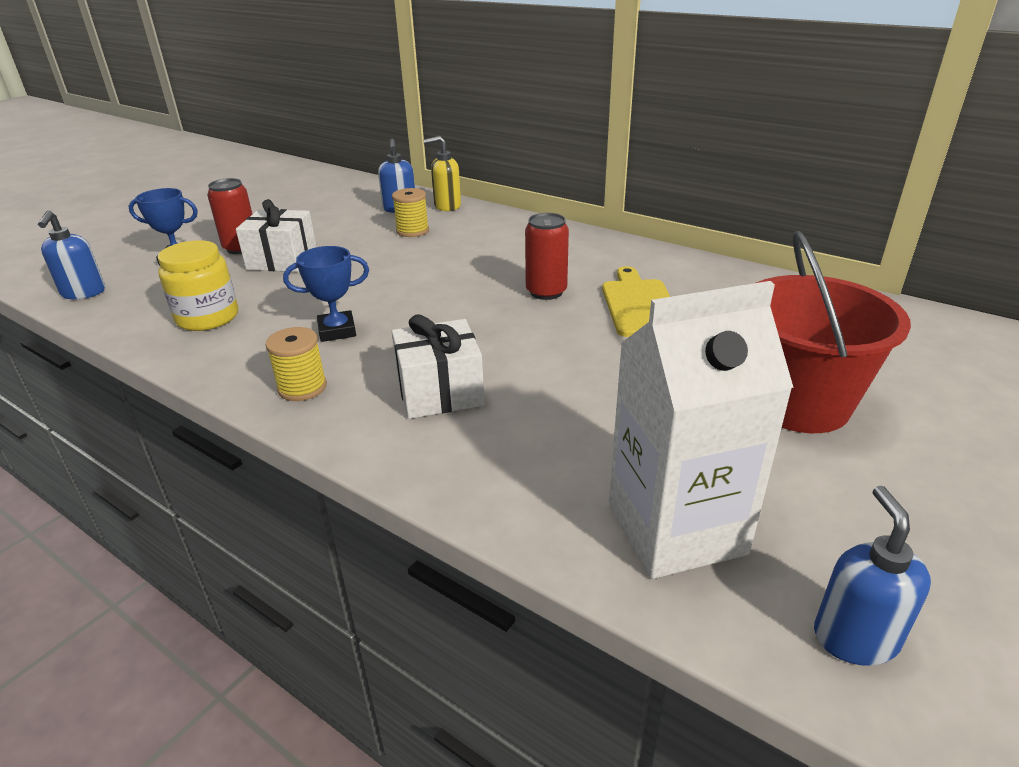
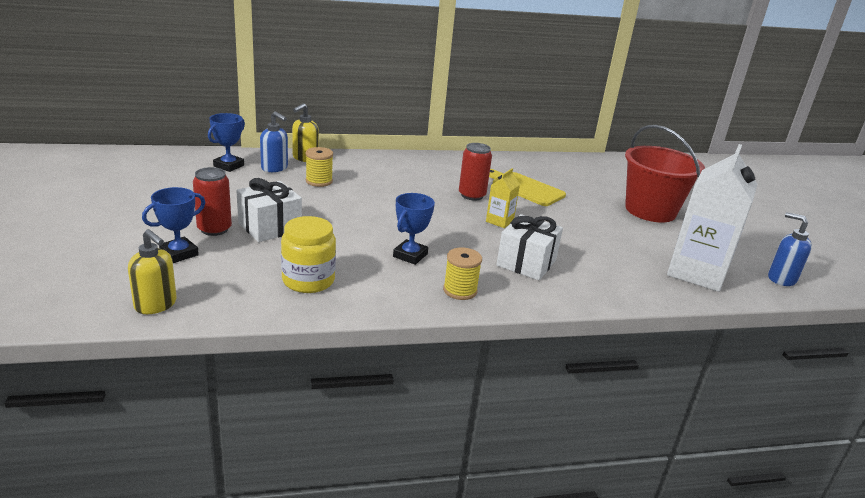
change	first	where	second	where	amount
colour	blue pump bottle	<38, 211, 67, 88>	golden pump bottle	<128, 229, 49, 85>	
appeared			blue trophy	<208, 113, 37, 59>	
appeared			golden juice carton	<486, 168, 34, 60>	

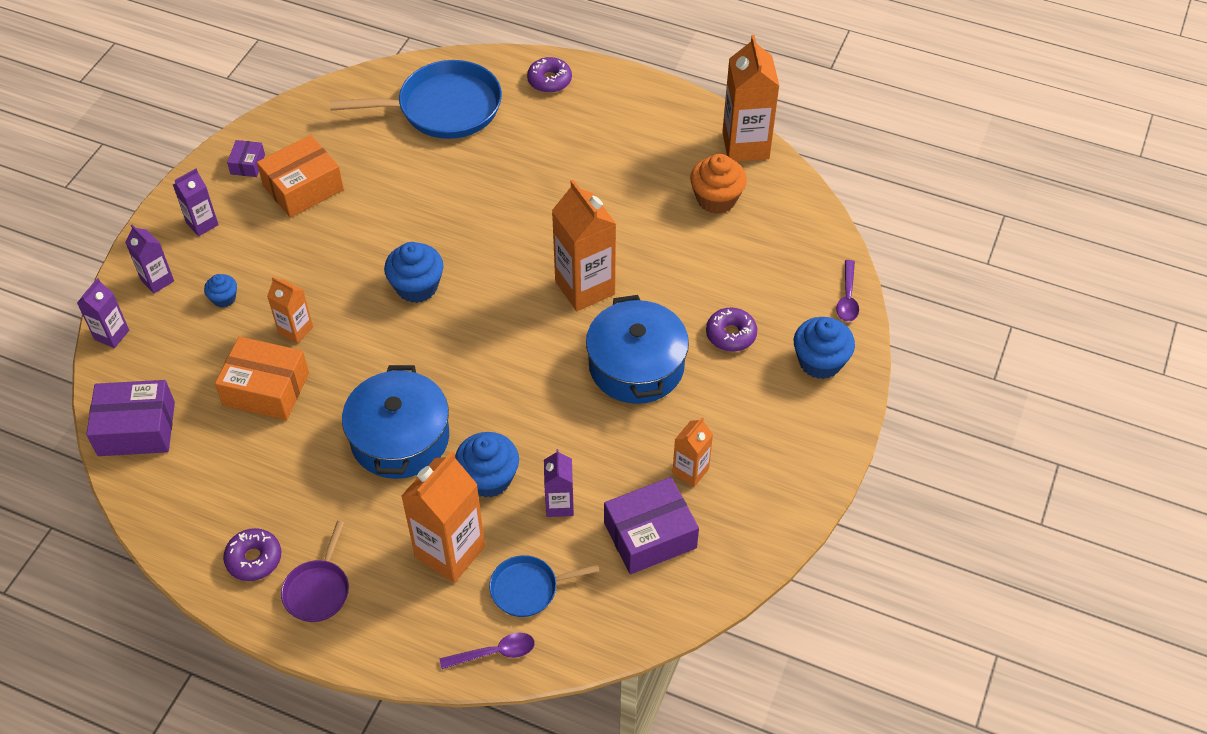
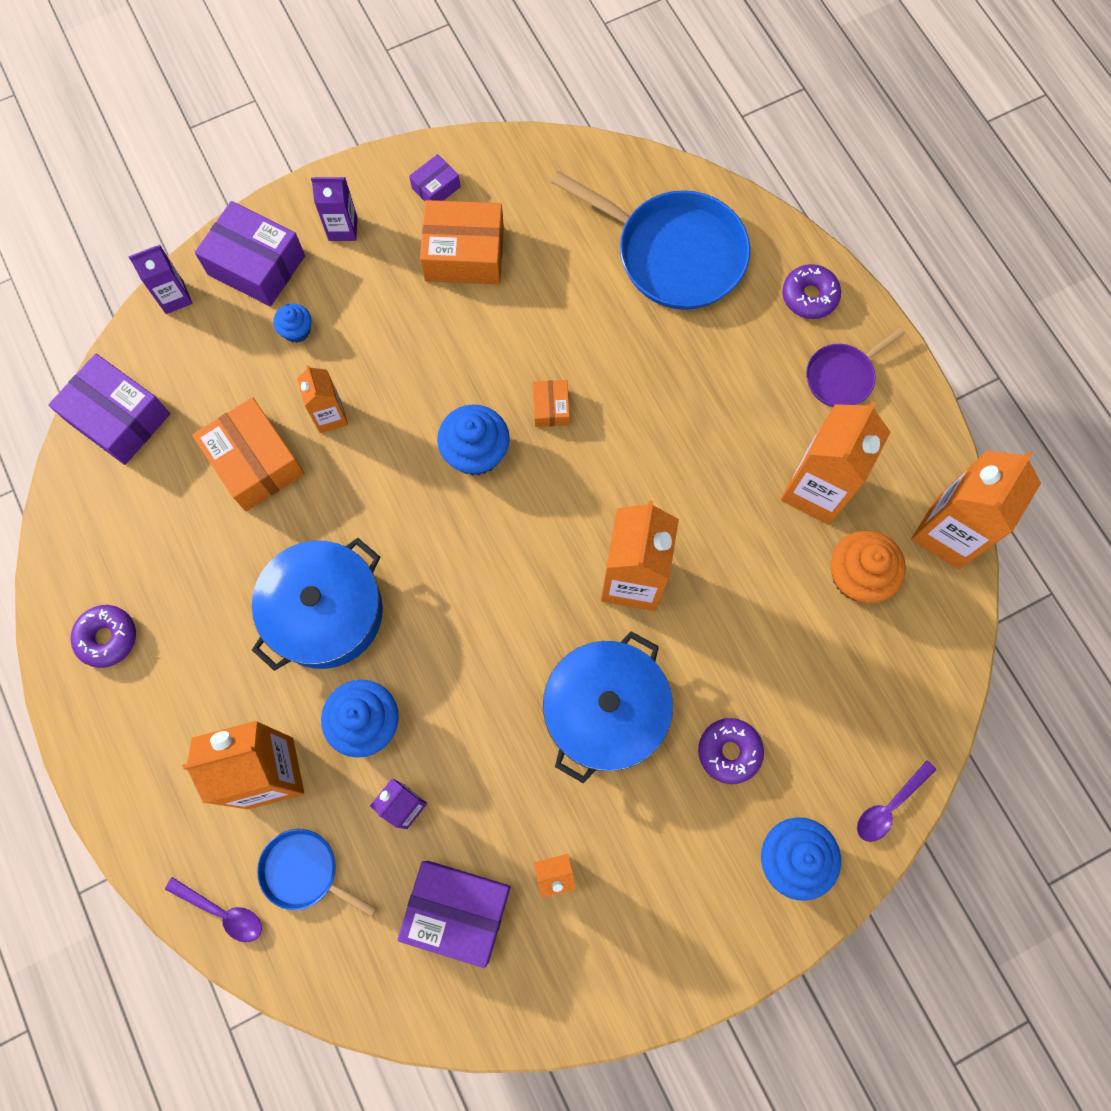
change	first	where	second	where	amount
exchanged	violet juice carton	<125, 225, 49, 69>	violet package	<195, 201, 110, 106>	
relocated	violet pan	<281, 521, 68, 101>		<806, 327, 99, 80>	
appeared			orange-coloured package	<533, 380, 37, 47>	
appeared			orange-coloured juice carton	<781, 401, 109, 124>	

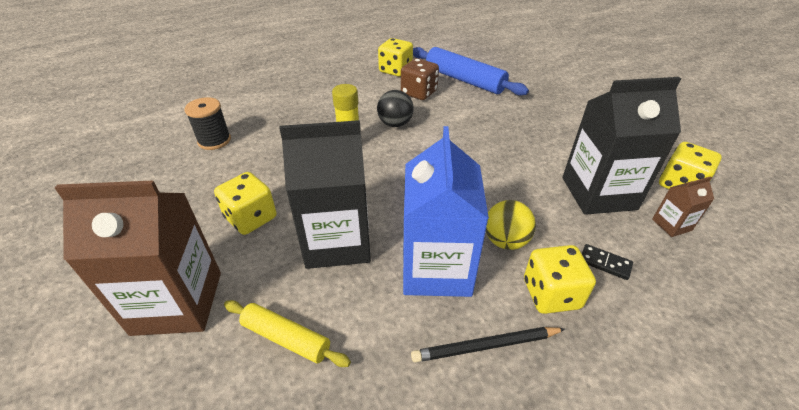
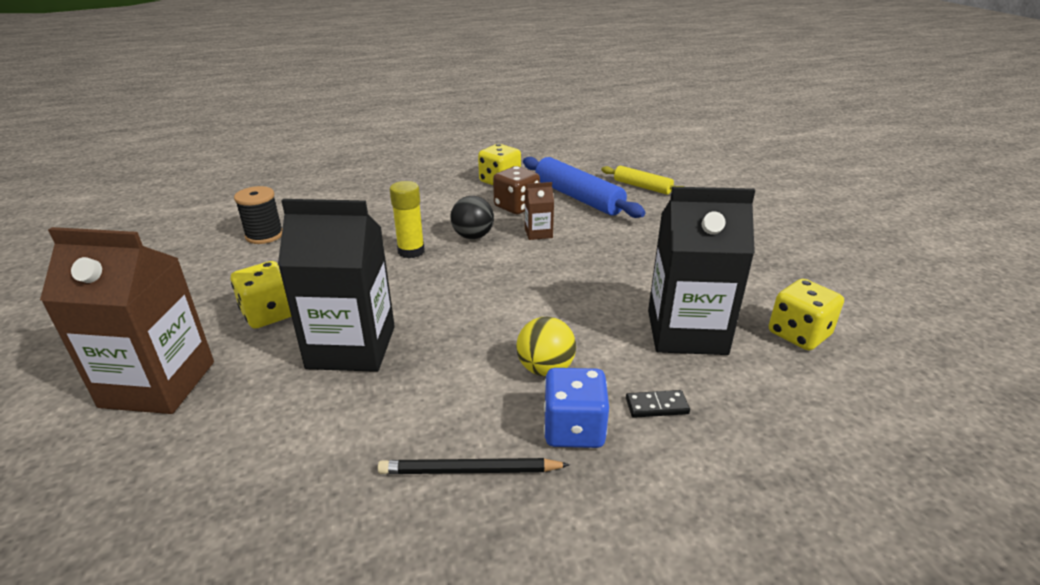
change	first	where	second	where	amount
missing	blue juice carton	<403, 126, 86, 171>			
relocated	brown juice carton	<652, 176, 62, 61>		<525, 182, 29, 58>	
spun	black domino	<582, 244, 51, 36>		<626, 390, 64, 28>	45 degrees counterclockwise
colour	golden game die	<524, 245, 72, 69>	blue game die	<544, 368, 65, 80>	
relocated	golden pastry roller	<224, 300, 127, 67>		<601, 166, 83, 29>	

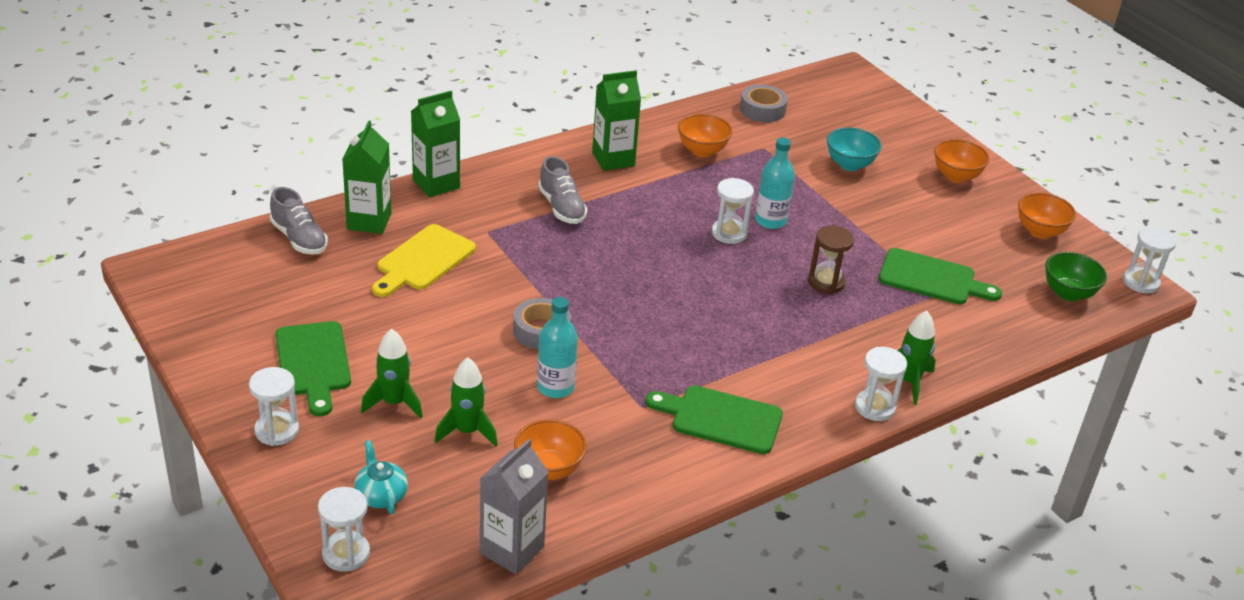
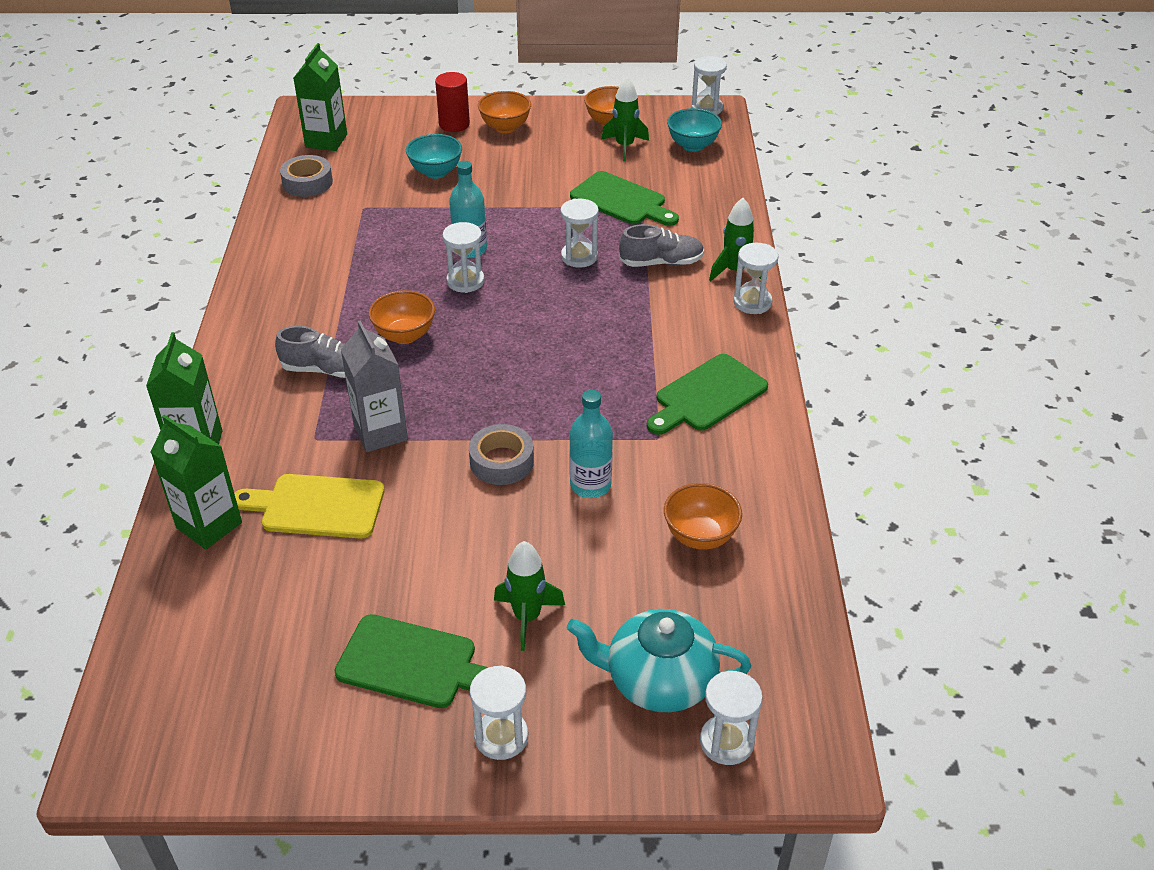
change	first	where	second	where	amount
relocated	emerald juice carton	<592, 70, 49, 101>		<293, 43, 54, 108>	
relocated	orange-coloured bowl	<678, 114, 55, 43>		<369, 290, 66, 54>	
relocated	ash-grey lace-up shoe	<270, 187, 58, 68>		<619, 224, 85, 43>	
spun	golden cutting board	<372, 224, 104, 73>		<234, 474, 151, 65>	120 degrees clockwise
colour	brown hourglass	<808, 226, 46, 68>	pure white hourglass	<560, 199, 39, 69>	
spun	emerald cutting board	<879, 248, 123, 56>		<570, 171, 109, 55>	75 degrees clockwise
colour	emerald bowl	<1045, 252, 62, 49>	aqua bowl	<667, 108, 55, 44>	
relocated	emerald toy rocket	<434, 357, 64, 90>		<601, 77, 48, 84>	
relocated	ash-grey juice carton	<480, 439, 69, 136>		<341, 321, 67, 131>	
size	aqua teapot	<354, 440, 54, 74>		<567, 609, 184, 103>	x1.81
appeared			crimson cylinder shape	<435, 72, 35, 60>	

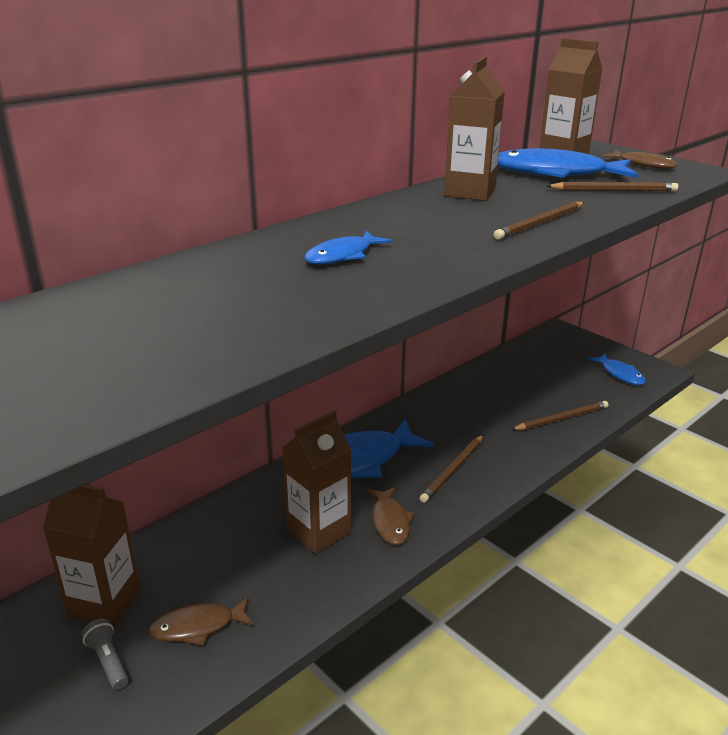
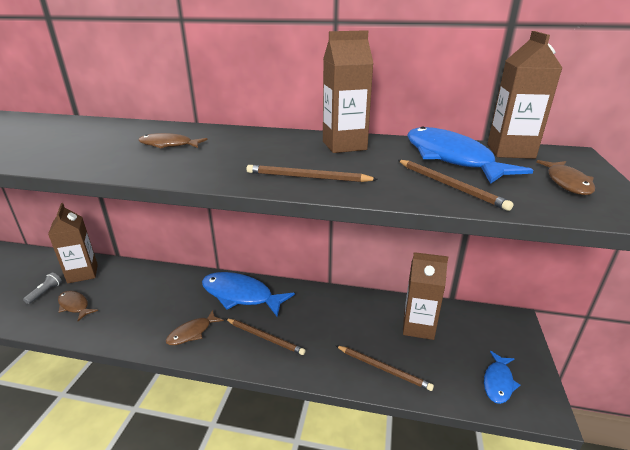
change	first	where	second	where	amount
colour	blue fish figure	<304, 231, 88, 33>	brown fish figure	<138, 133, 70, 15>	
relocated	brown juice carton	<282, 410, 70, 144>		<403, 252, 45, 88>	
spun	brown lead pencil	<420, 435, 64, 68>		<225, 318, 81, 37>	150 degrees counterclockwise

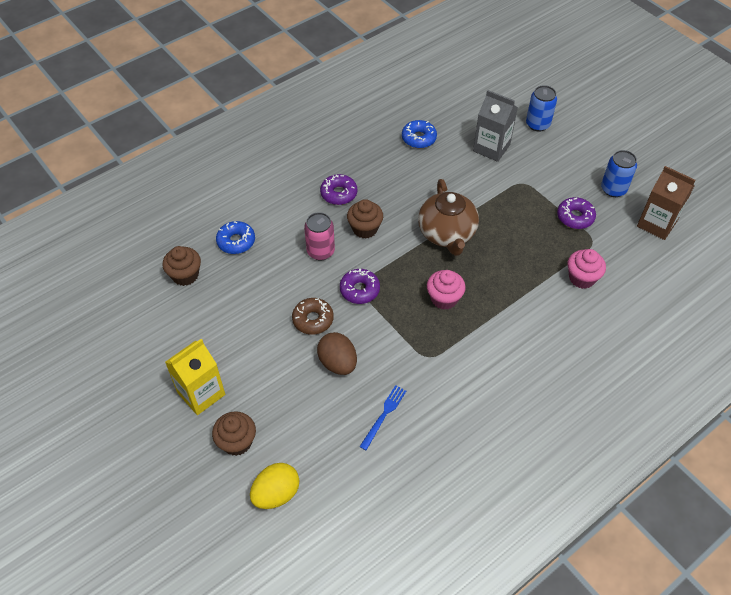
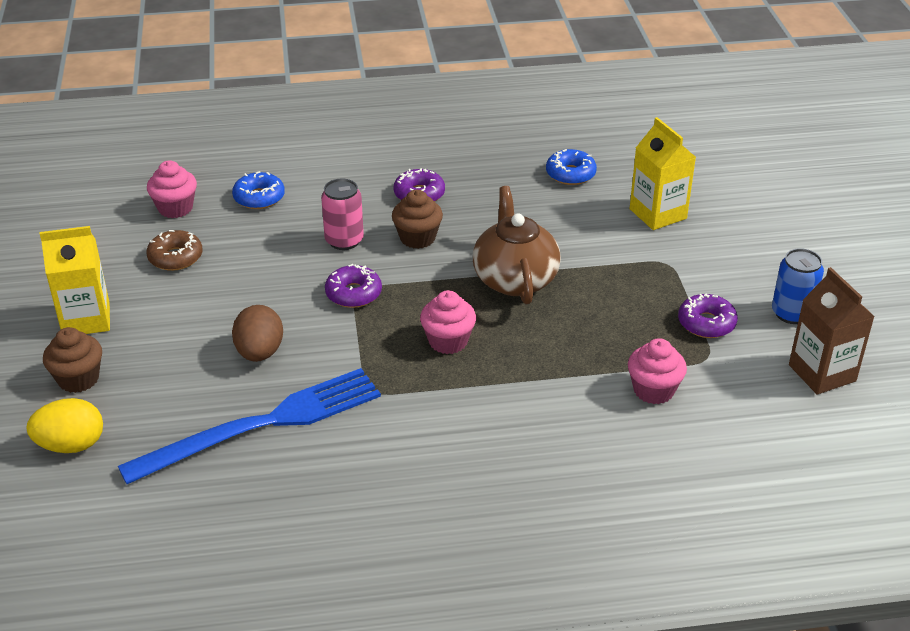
change	first	where	second	where	amount
missing	blue can	<526, 85, 31, 47>			
colour	ash-grey juice carton	<473, 90, 45, 72>	golden juice carton	<630, 117, 66, 113>	
spun	brown teapot	<418, 179, 61, 77>		<472, 186, 89, 118>	150 degrees clockwise
colour	brown cupcake	<162, 246, 39, 40>	pink cupcake	<147, 161, 50, 57>	
relocated	brown doughnut	<292, 298, 42, 37>		<146, 230, 57, 41>	
size	blue fork	<360, 385, 46, 65>		<118, 368, 263, 116>	x2.42

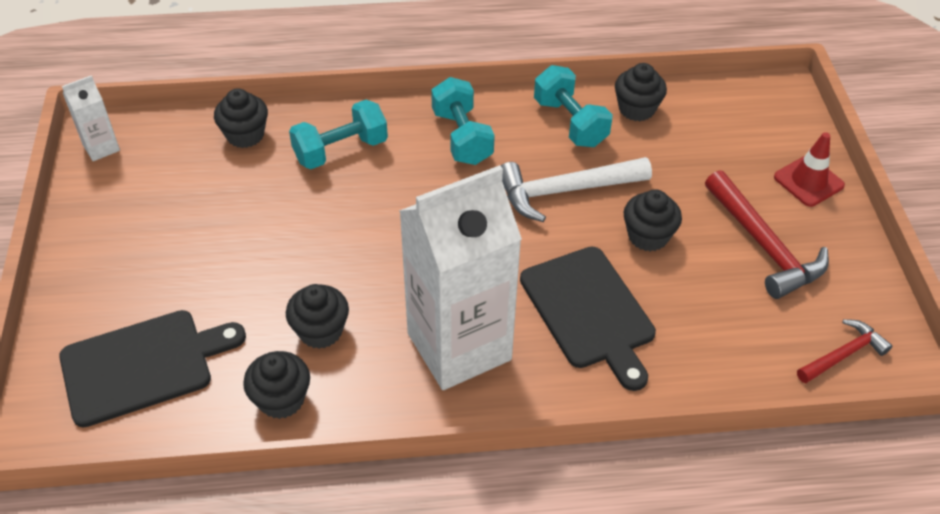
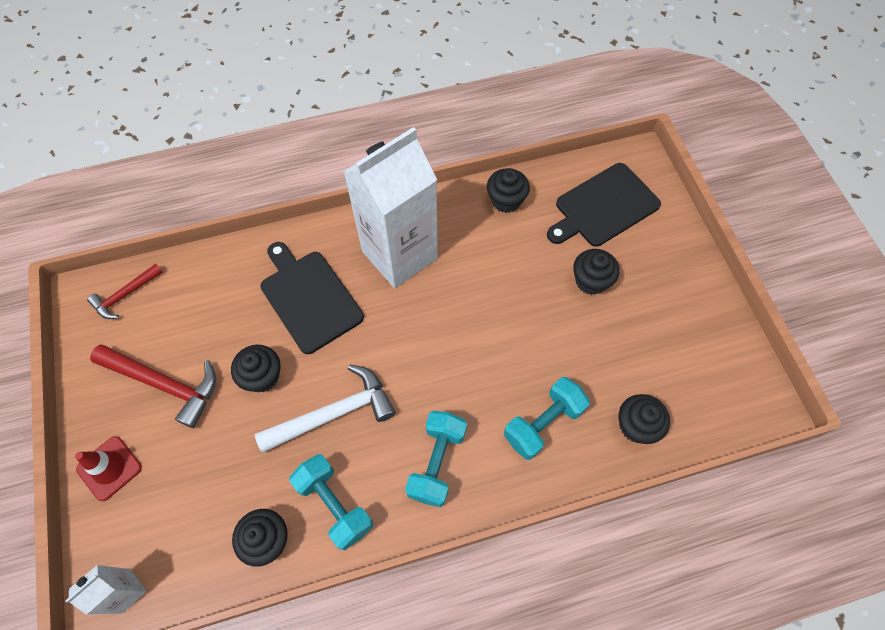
change	first	where	second	where	amount
relocated	pure white juice carton	<62, 75, 58, 86>		<66, 565, 81, 50>	
spun	aqua hand weight	<431, 77, 64, 88>		<405, 411, 62, 96>	45 degrees clockwise
spun	crimson hammer	<705, 170, 124, 129>		<90, 345, 126, 83>	150 degrees clockwise
relocated	black cupcake	<286, 284, 63, 65>		<573, 249, 46, 46>	

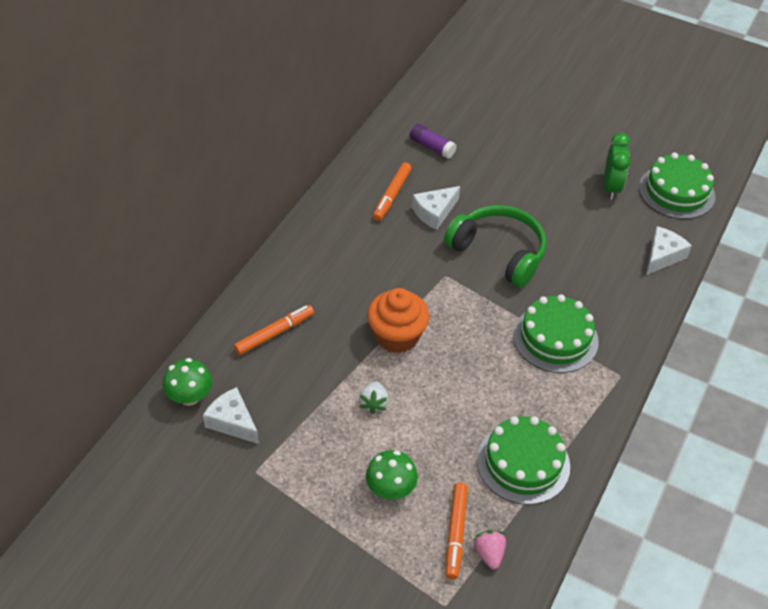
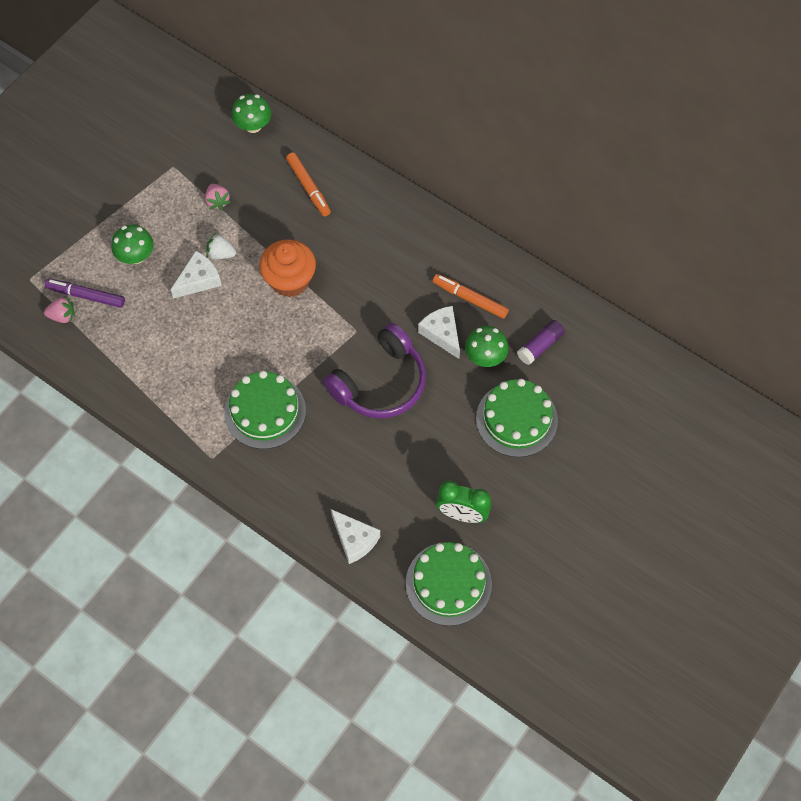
change	first	where	second	where	amount
colour	emerald over-ear headphones	<444, 205, 102, 82>	violet over-ear headphones	<323, 323, 103, 96>	
relocated	pure white piece of cheese	<203, 387, 56, 57>		<171, 251, 51, 48>	
relocated	emerald cake	<477, 416, 93, 89>		<476, 379, 82, 78>	
colour	orange-coloured felt pen	<446, 483, 22, 96>	violet felt pen	<45, 279, 80, 29>	
appeared			pink berry	<205, 184, 26, 26>	
appeared			emerald toadstool	<465, 326, 44, 41>	

